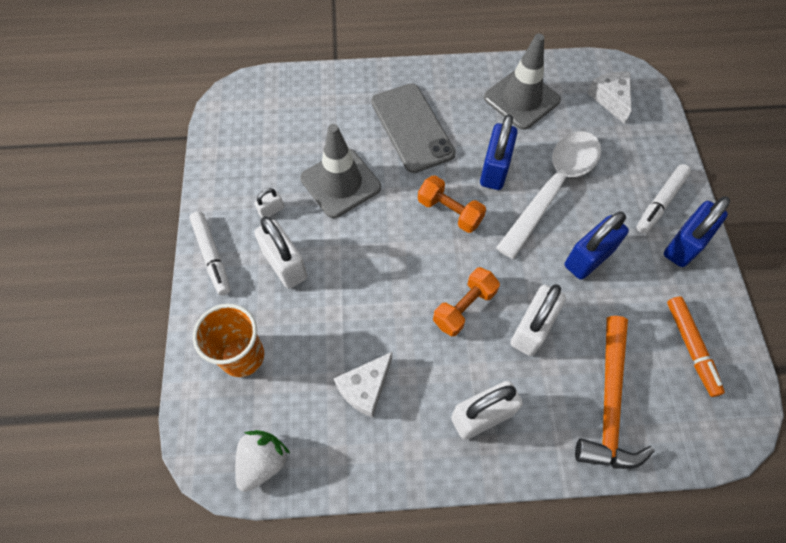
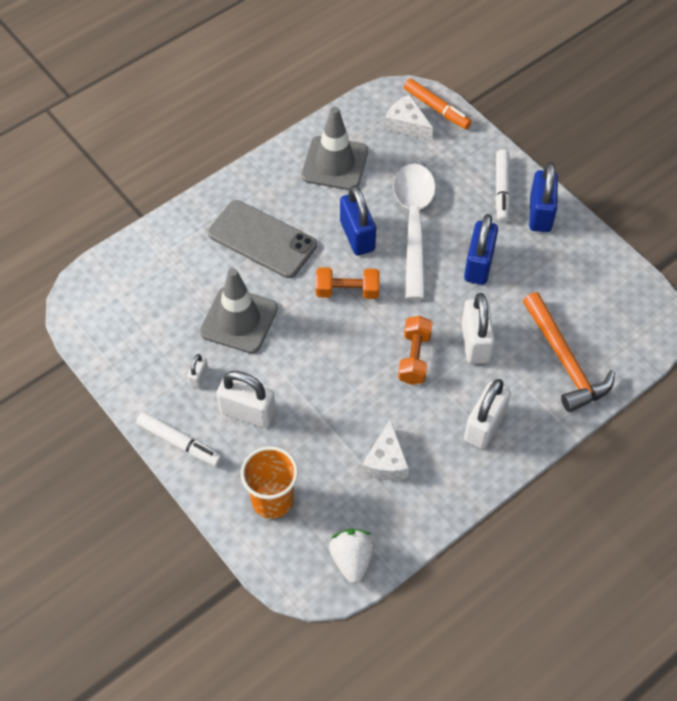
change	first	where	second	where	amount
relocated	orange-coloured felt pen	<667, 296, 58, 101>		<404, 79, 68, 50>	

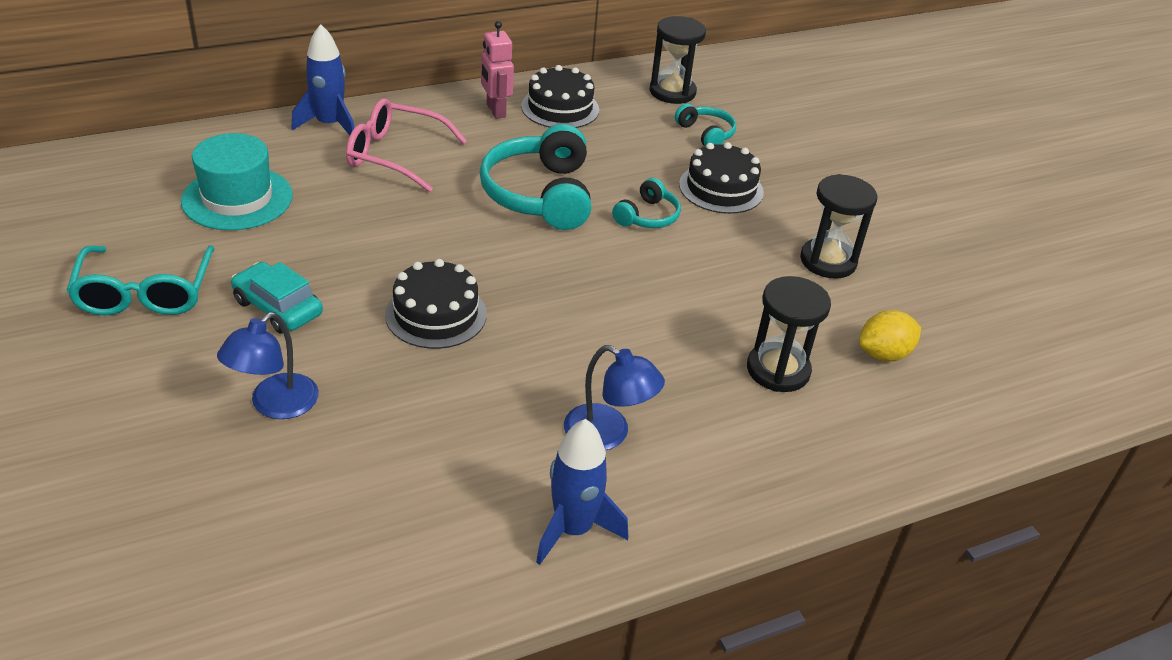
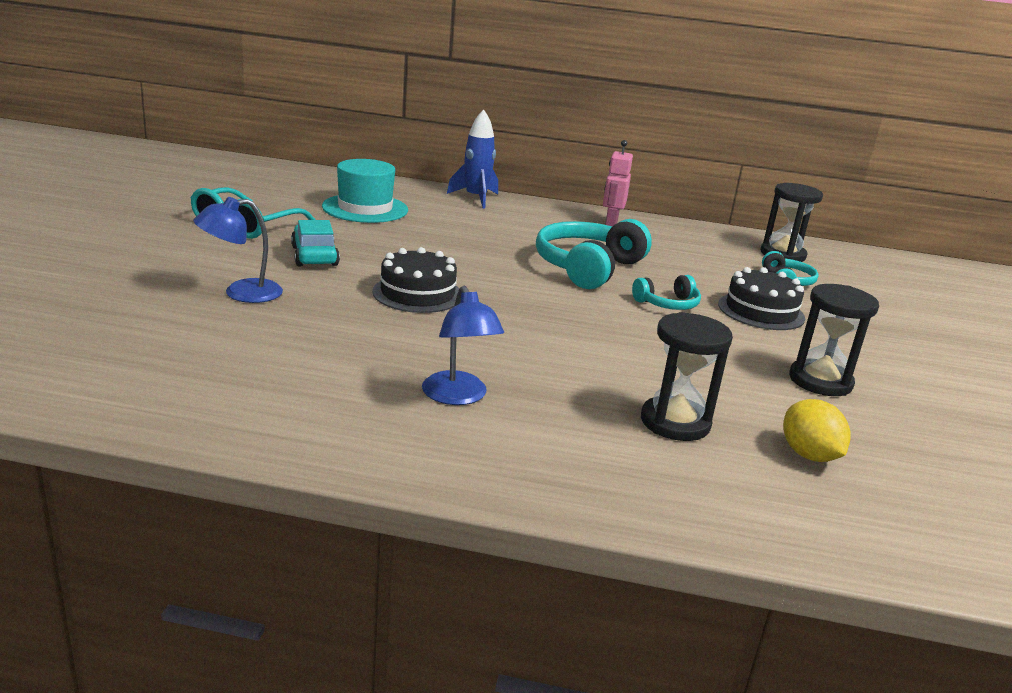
change	first	where	second	where	amount
missing	black cake	<521, 65, 78, 63>			
missing	pink eyeglasses	<346, 98, 121, 94>			
spun	golden lemon	<859, 310, 62, 51>		<783, 399, 68, 63>	60 degrees clockwise
missing	blue toy rocket	<536, 419, 92, 146>			

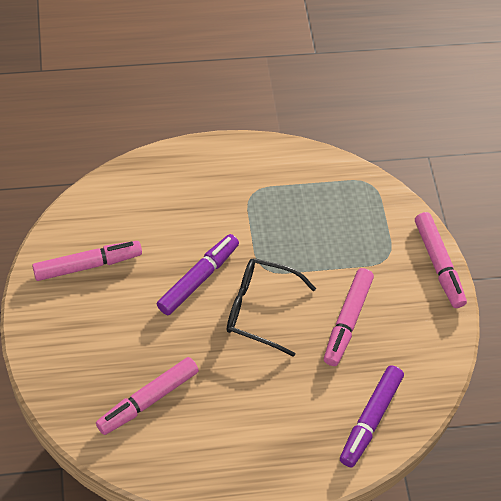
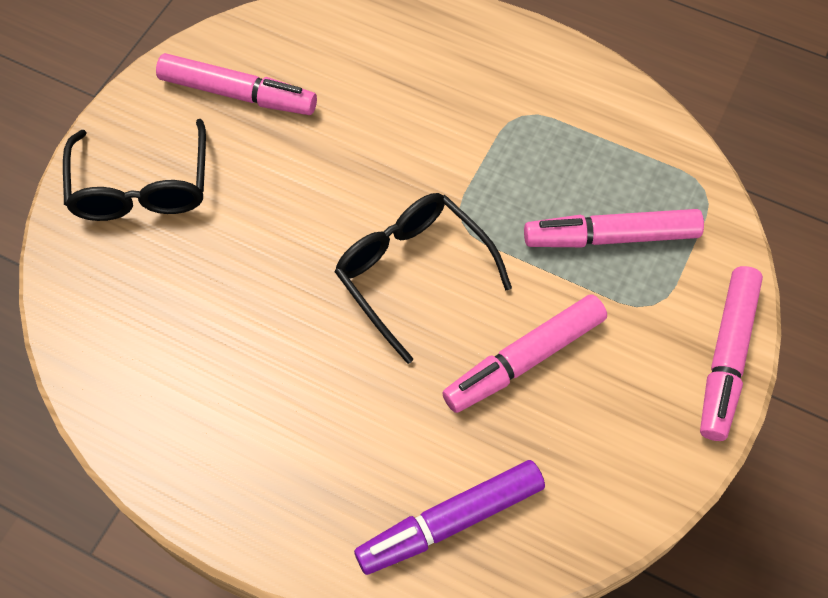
change	first	where	second	where	amount
missing	violet felt pen	<157, 234, 82, 81>			
relocated	pink felt pen	<96, 357, 103, 78>		<524, 209, 180, 38>	
appeared			black eyeglasses	<63, 119, 143, 102>	

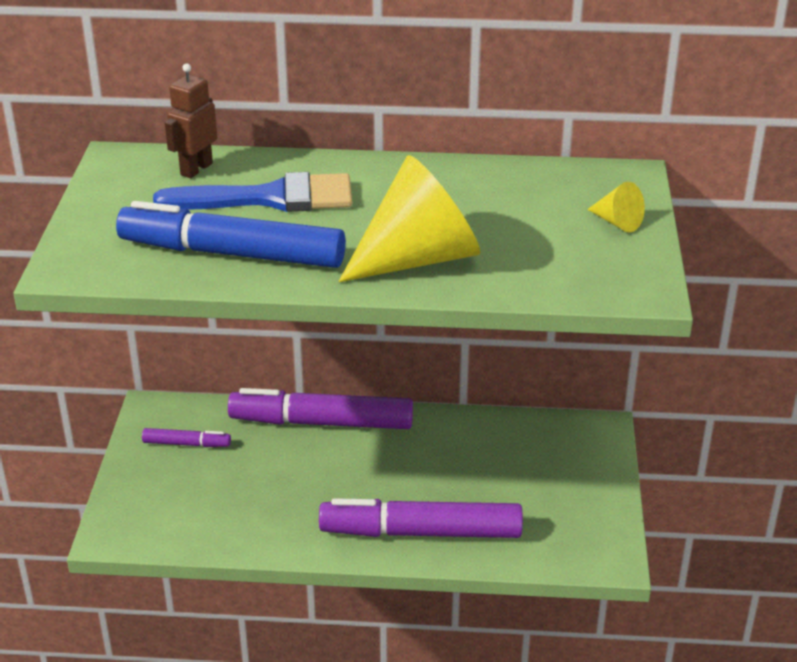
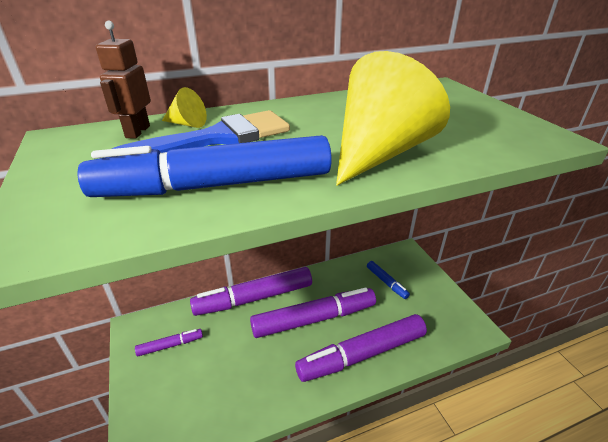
change	first	where	second	where	amount
relocated	golden solid cone	<587, 182, 58, 50>		<162, 87, 45, 41>	
appeared			blue felt pen	<367, 261, 43, 38>	
appeared			violet felt pen	<250, 287, 126, 51>	

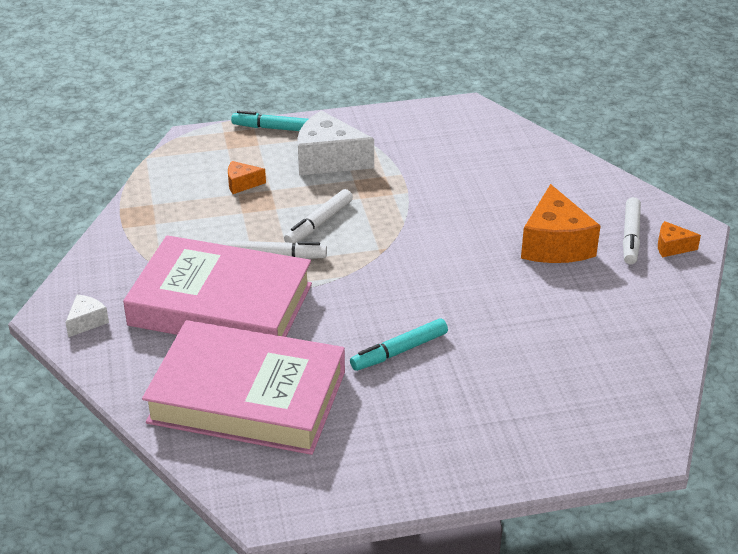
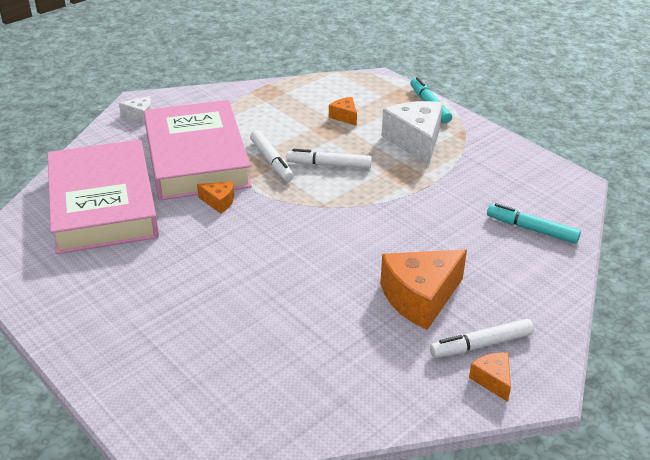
change	first	where	second	where	amount
relocated	aqua felt pen	<350, 318, 98, 53>		<487, 203, 94, 41>	
appeared			orange-coloured piece of cheese	<197, 181, 37, 33>	

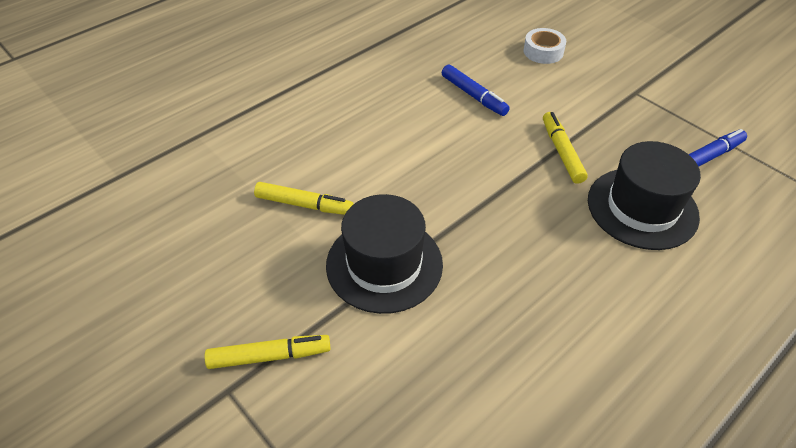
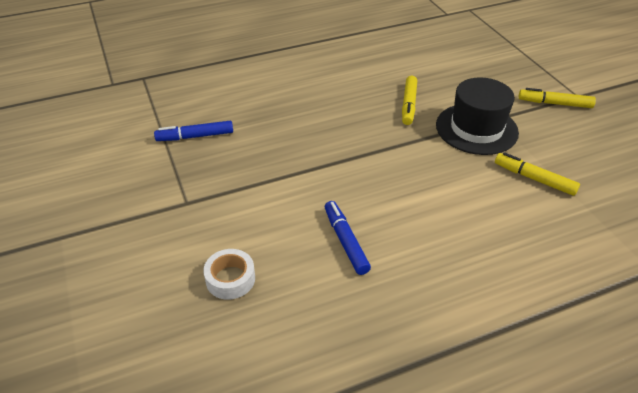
change	first	where	second	where	amount
relocated	golden felt pen	<543, 112, 45, 72>		<402, 76, 15, 49>	
missing	black tall hat	<588, 141, 113, 109>			

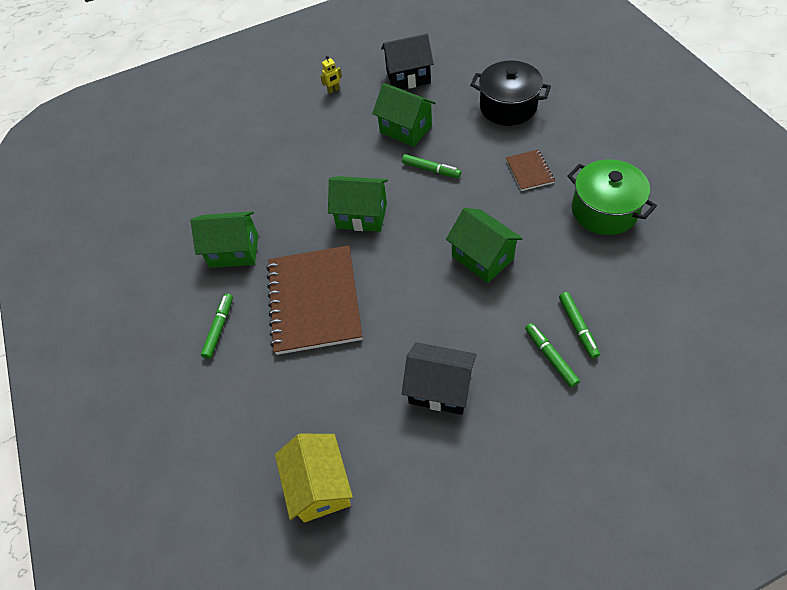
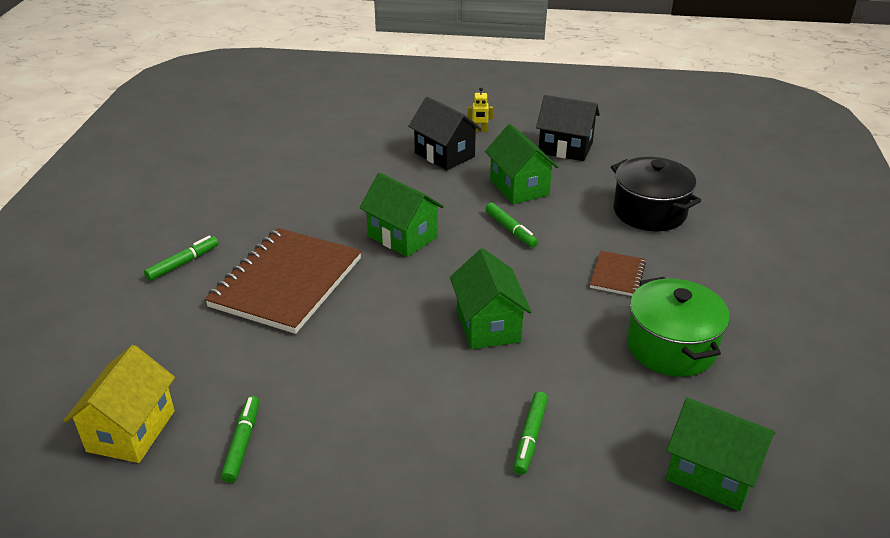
change	first	where	second	where	amount
relocated	emerald house	<191, 211, 67, 57>		<666, 398, 109, 113>	
relocated	emerald felt pen	<525, 323, 55, 65>		<221, 396, 38, 87>	
relocated	black house	<402, 342, 74, 73>		<408, 97, 73, 73>	

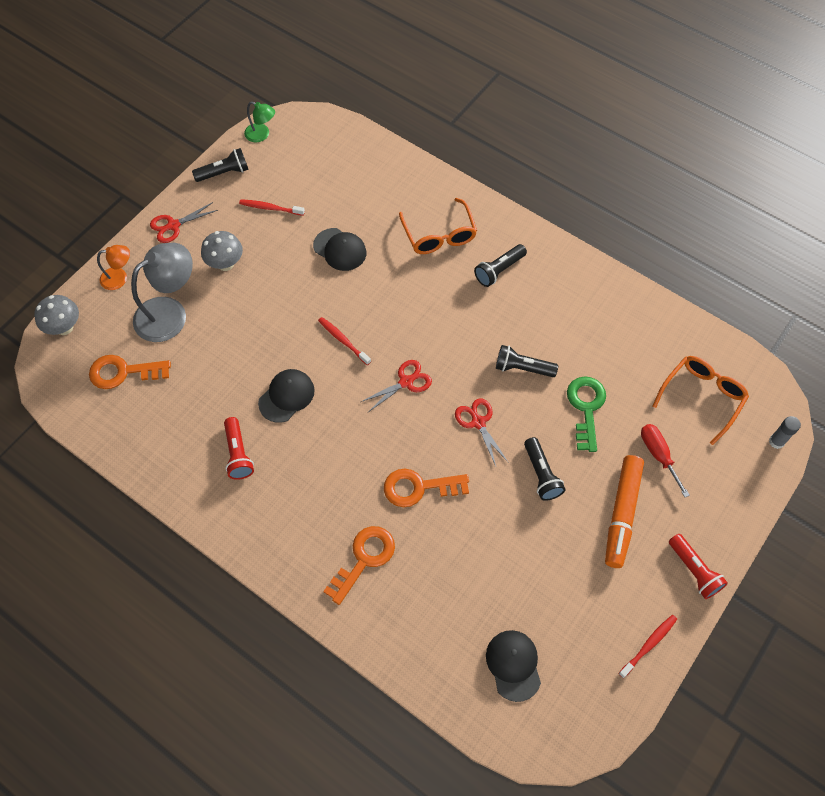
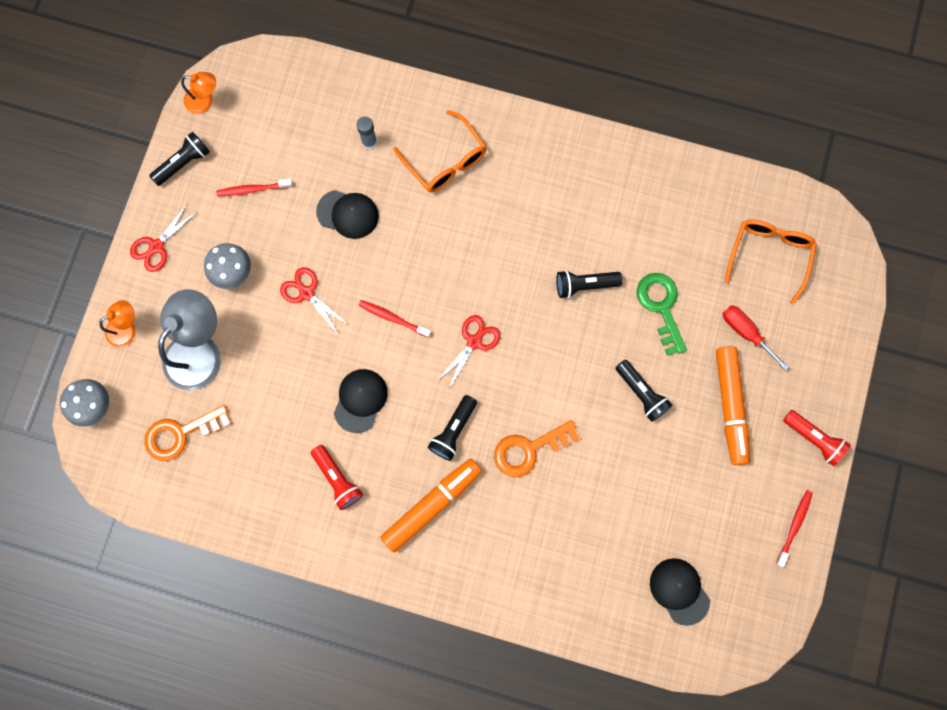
change	first	where	second	where	amount
colour	emerald reading lamp	<244, 101, 31, 41>	orange-coloured reading lamp	<181, 72, 35, 42>	
relocated	black pocket torch	<474, 244, 53, 43>		<428, 395, 49, 66>	
relocated	crimson shears	<455, 399, 54, 67>		<280, 267, 67, 67>	
relocated	ash-grey glue stick	<769, 416, 32, 33>		<357, 117, 20, 33>	
missing	orange-coloured latchkey	<323, 526, 72, 79>			
appeared			orange-coloured felt pen	<380, 459, 102, 94>	

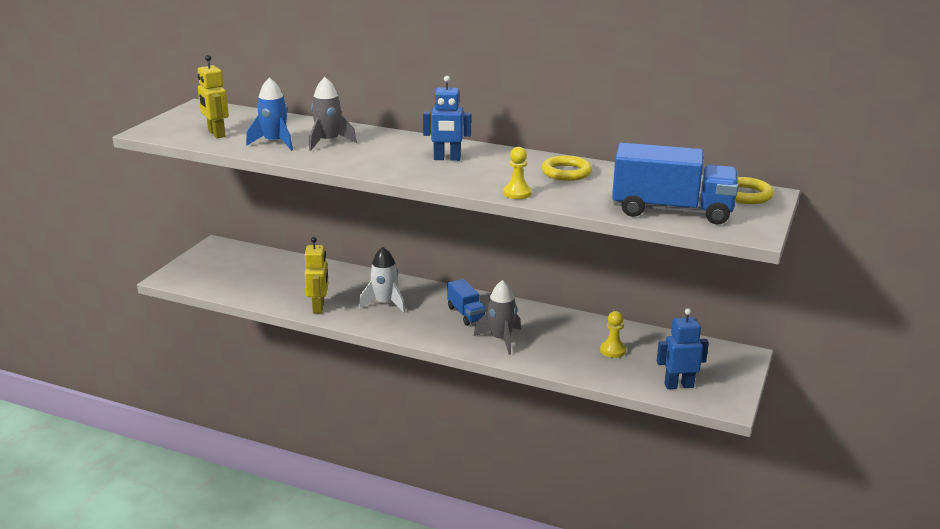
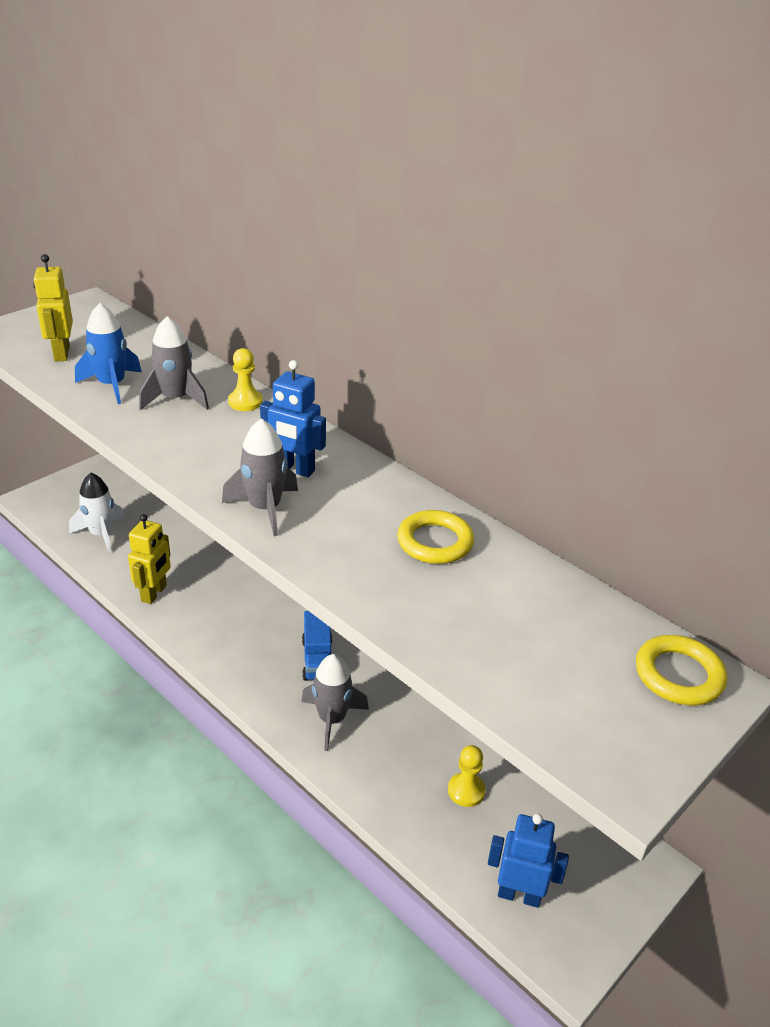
change	first	where	second	where	amount
missing	blue truck	<612, 143, 127, 82>			
relocated	golden game pawn	<503, 147, 29, 52>		<228, 348, 35, 63>	
relocated	pure white toy rocket	<359, 247, 46, 66>		<69, 473, 56, 80>	
appeared			ash-grey toy rocket	<222, 418, 76, 118>	

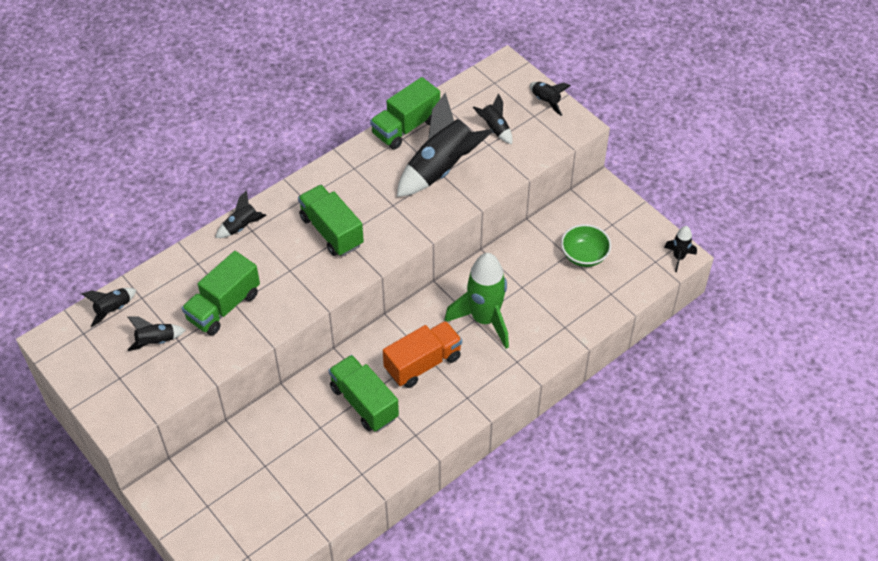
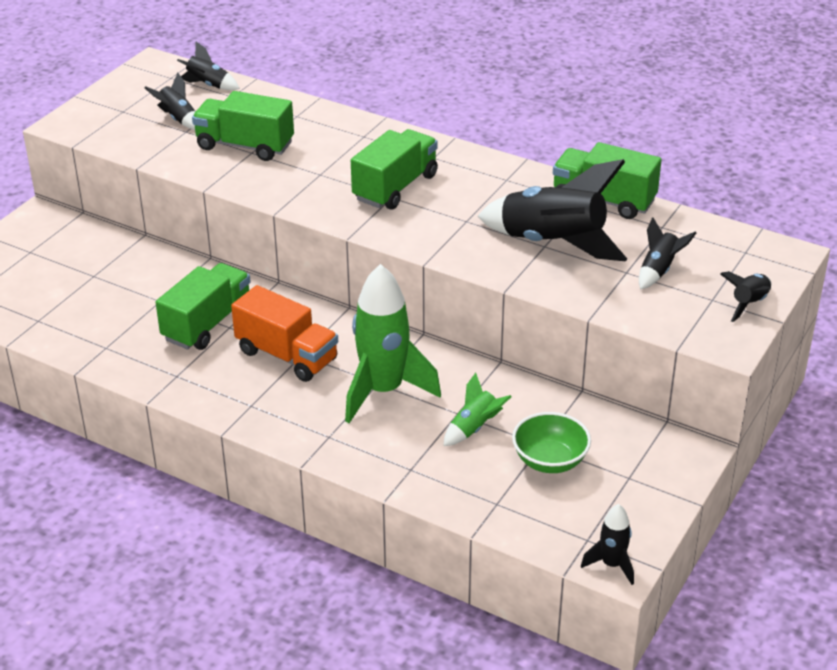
change	first	where	second	where	amount
missing	black toy rocket	<215, 190, 52, 48>			
appeared			emerald toy rocket	<443, 373, 69, 73>	

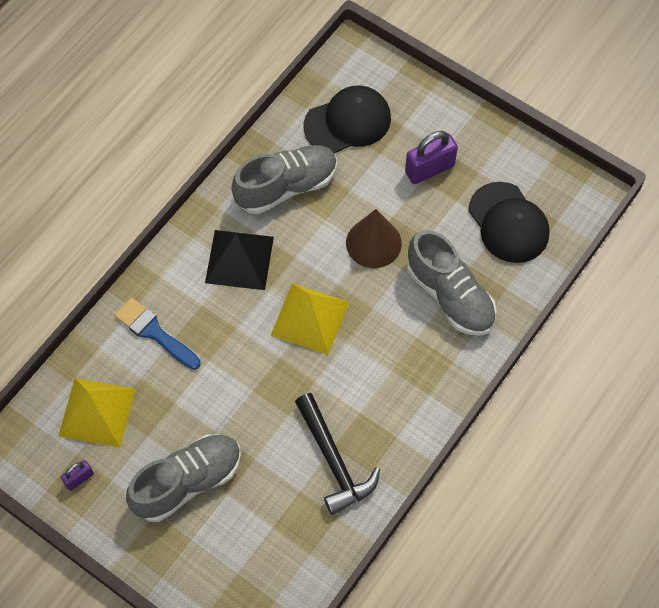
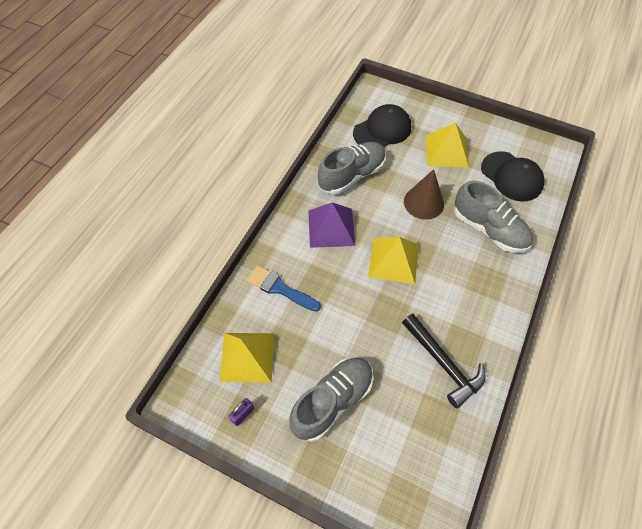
change	first	where	second	where	amount
exchanged	violet lock	<405, 131, 53, 53>	golden solid pyramid	<426, 123, 43, 45>	
colour	black solid pyramid	<205, 230, 69, 60>	violet solid pyramid	<309, 202, 46, 46>	

